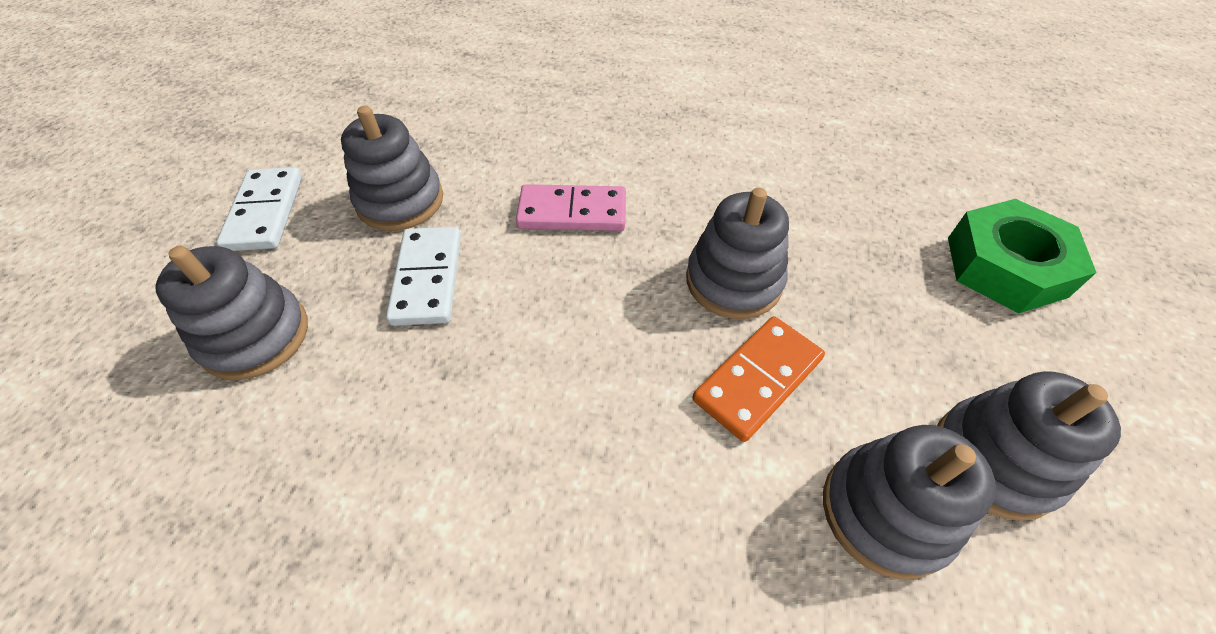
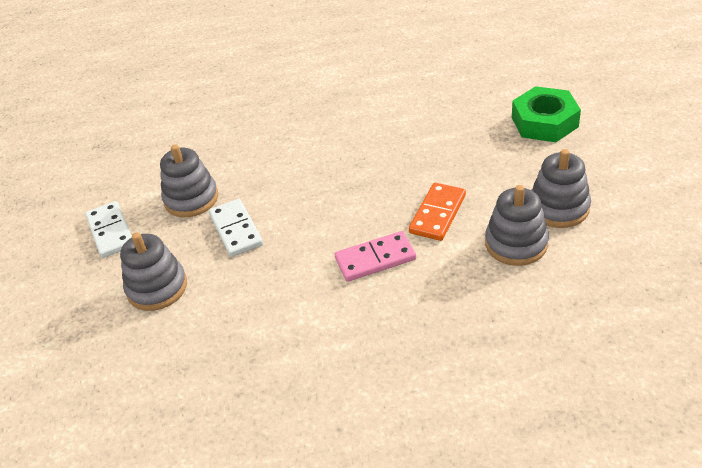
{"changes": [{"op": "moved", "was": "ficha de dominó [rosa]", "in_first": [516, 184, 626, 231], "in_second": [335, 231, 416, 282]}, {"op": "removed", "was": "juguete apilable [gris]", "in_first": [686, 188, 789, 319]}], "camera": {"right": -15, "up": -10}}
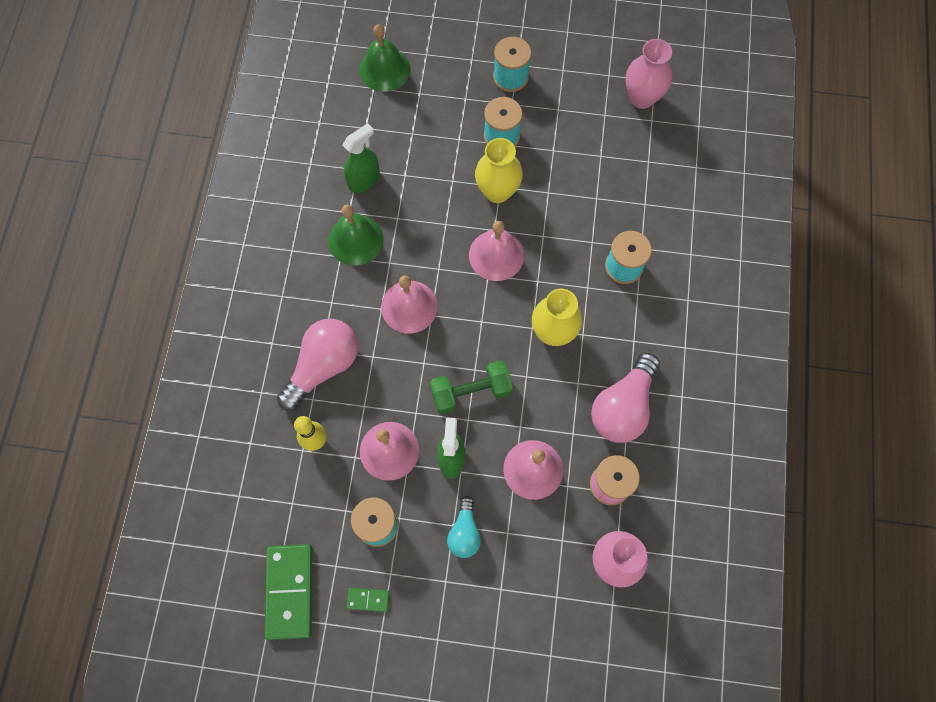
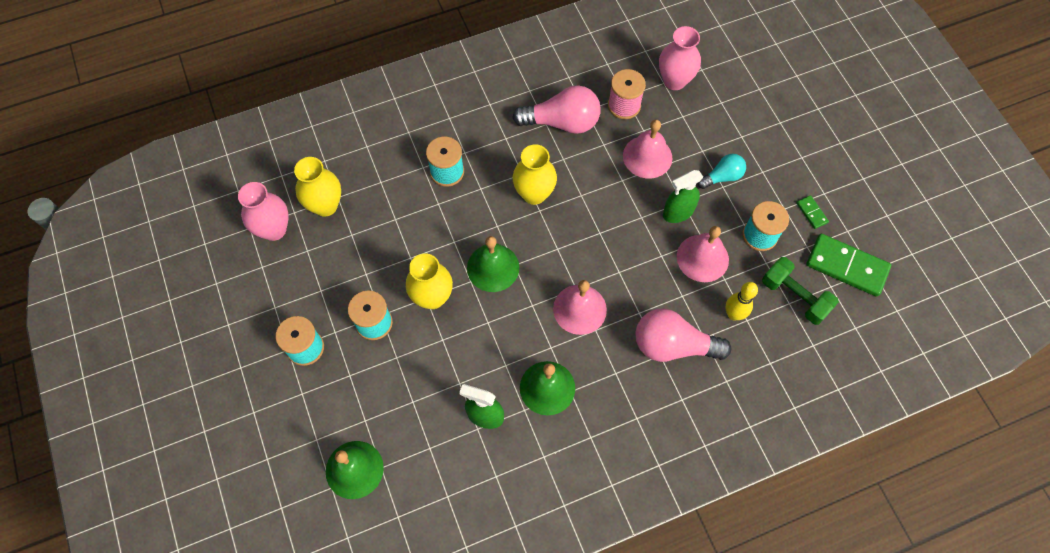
{"changes": [{"op": "turned", "was": "ficha de dominó [verde]", "in_first": [265, 544, 312, 640], "in_second": [806, 234, 891, 297], "clockwise": 60}, {"op": "moved", "was": "mancuerna [verde]", "in_first": [430, 360, 513, 414], "in_second": [762, 257, 839, 325]}, {"op": "recoloured", "was": "campana [rosa]", "now": "campana [verde]", "in_first": [469, 221, 524, 281], "in_second": [467, 236, 519, 292]}, {"op": "added", "now": "florero [amarillo]", "in_second": [294, 157, 341, 217]}], "camera": {"right": -120, "up": -5}}
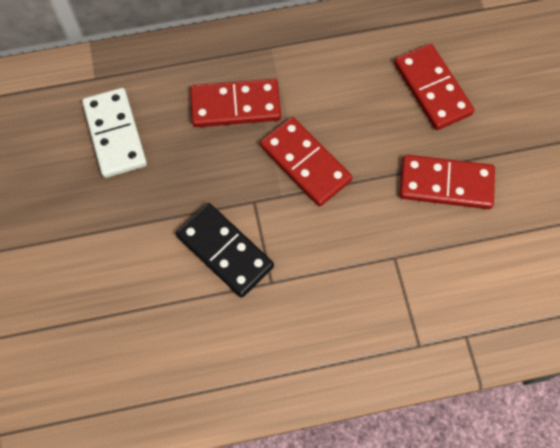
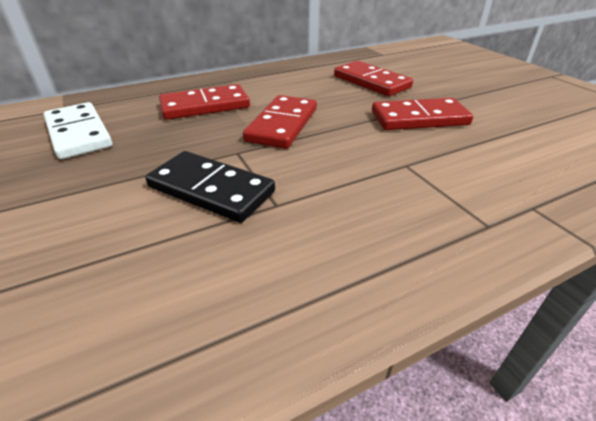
{"changes": [{"op": "turned", "was": "ficha de dominó [rojo]", "in_first": [260, 117, 352, 207], "in_second": [243, 95, 317, 149], "clockwise": 75}], "camera": {"right": -15, "up": -30}}
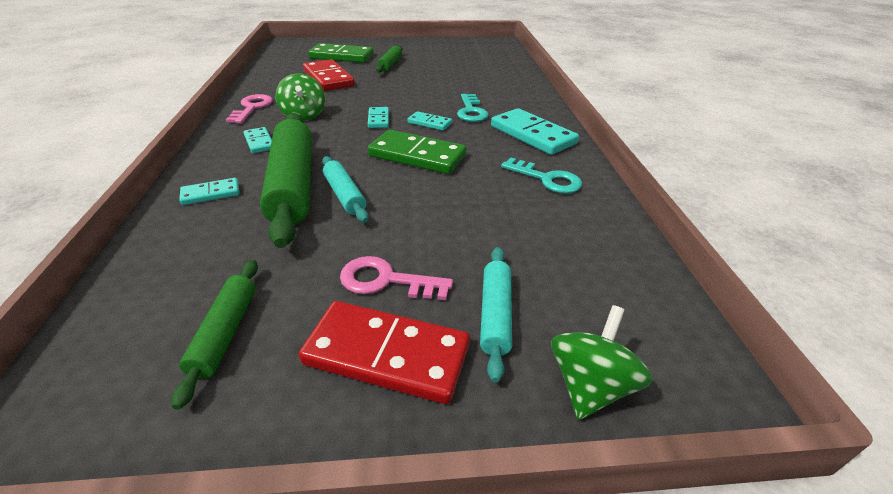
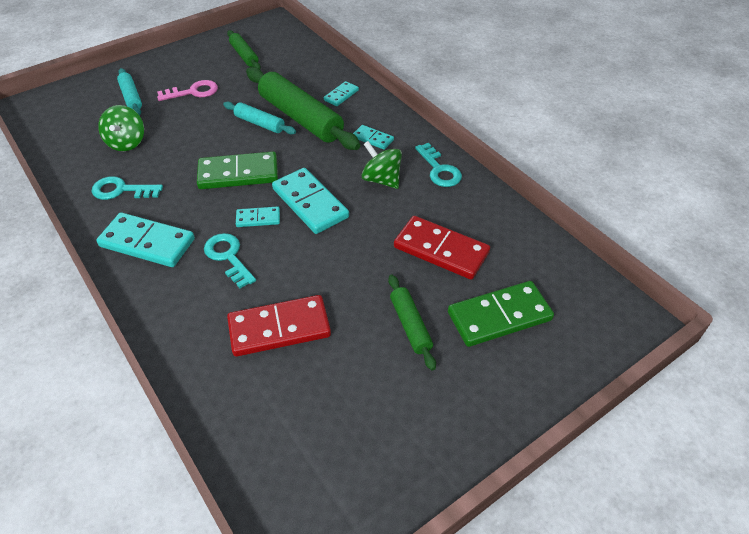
{"changes": [{"op": "recoloured", "was": "llave [rosa]", "now": "llave [turquesa]", "in_first": [226, 94, 273, 123], "in_second": [415, 143, 462, 187]}, {"op": "moved", "was": "ficha de dominó [rojo]", "in_first": [299, 301, 470, 404], "in_second": [227, 295, 331, 357]}, {"op": "resized", "was": "ficha de dominó [turquesa]", "in_first": [368, 107, 389, 128], "in_second": [272, 168, 349, 234], "ratio": 1.94}, {"op": "moved", "was": "peonza [verde]", "in_first": [551, 305, 653, 420], "in_second": [98, 105, 144, 151]}], "camera": {"right": 150, "up": 10}}
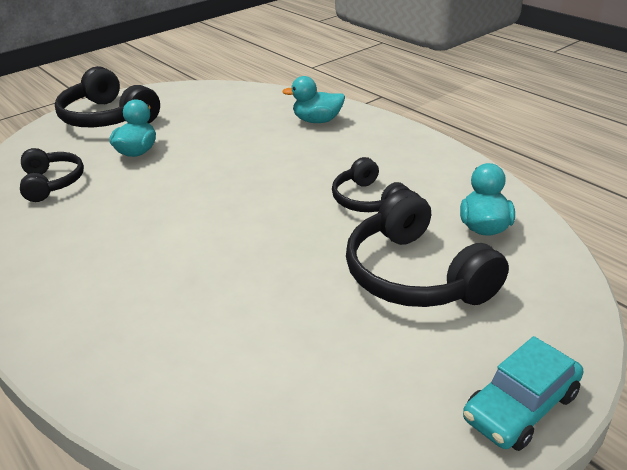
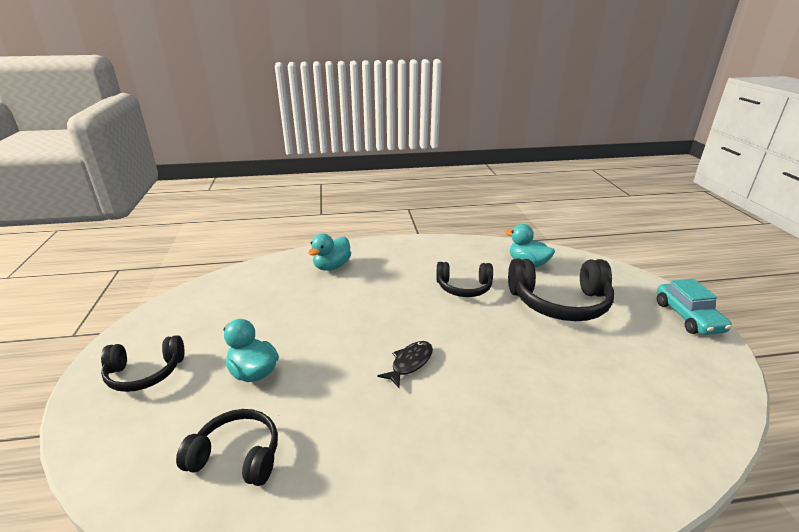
{"changes": [{"op": "resized", "was": "auriculares [negro]", "in_first": [55, 66, 160, 127], "in_second": [101, 335, 185, 392], "ratio": 0.61}, {"op": "added", "now": "pez [negro]", "in_second": [377, 341, 433, 388]}], "camera": {"right": -60, "up": -5}}
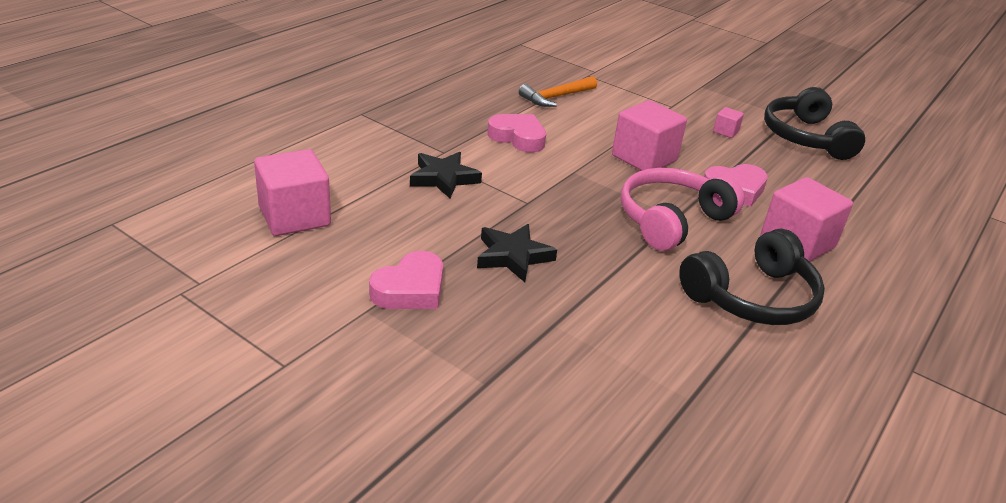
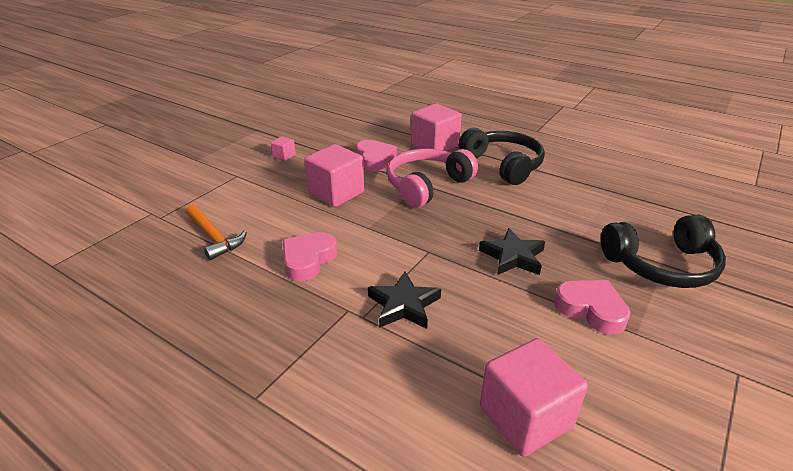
{"changes": [{"op": "turned", "was": "auriculares [rosa]", "in_first": [621, 168, 745, 251], "in_second": [387, 148, 478, 208], "clockwise": 90}, {"op": "moved", "was": "auriculares [negro]", "in_first": [764, 87, 865, 160], "in_second": [601, 215, 726, 288]}], "camera": {"right": -90, "up": 0}}
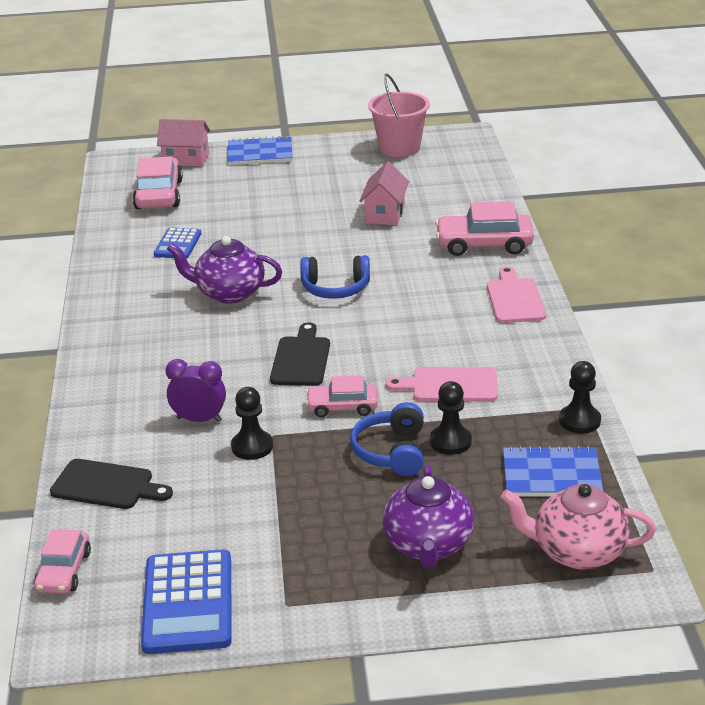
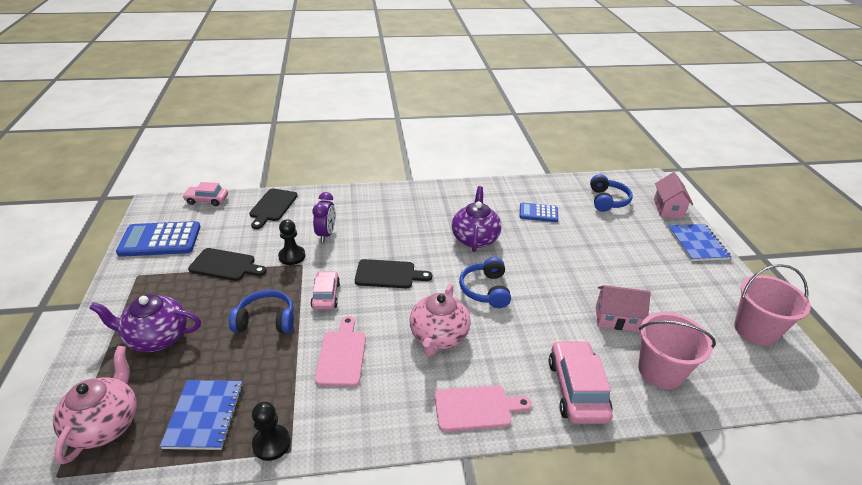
{"changes": [{"op": "replaced", "was": "coche [rosa]", "now": "auriculares [azul]", "in_first": [133, 156, 183, 209], "in_second": [590, 174, 633, 212]}, {"op": "removed", "was": "peón [negro]", "in_first": [430, 381, 472, 455]}, {"op": "added", "now": "tabla de cortar [negro]", "in_second": [188, 248, 267, 281]}, {"op": "added", "now": "tetera [rosa]", "in_second": [410, 284, 471, 356]}, {"op": "added", "now": "balde [rosa]", "in_second": [638, 312, 716, 389]}], "camera": {"right": 85, "up": 5}}
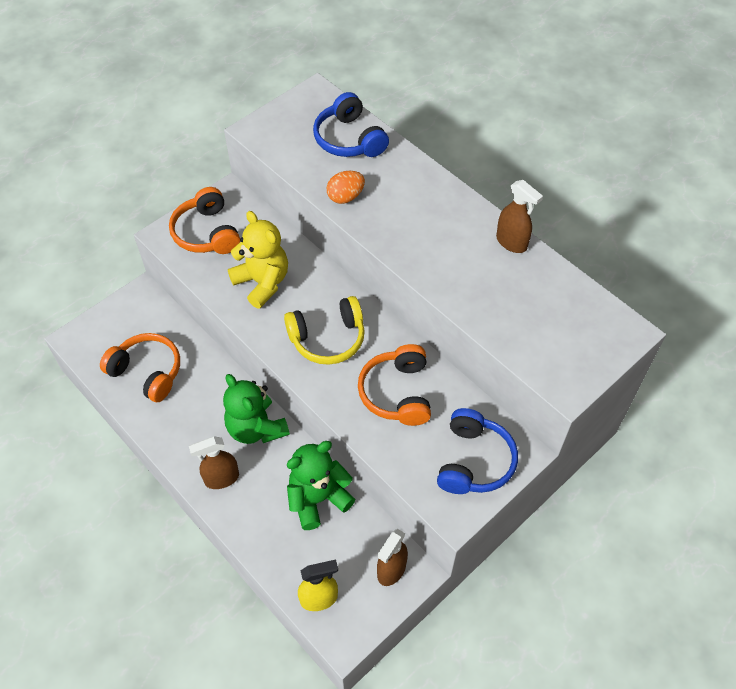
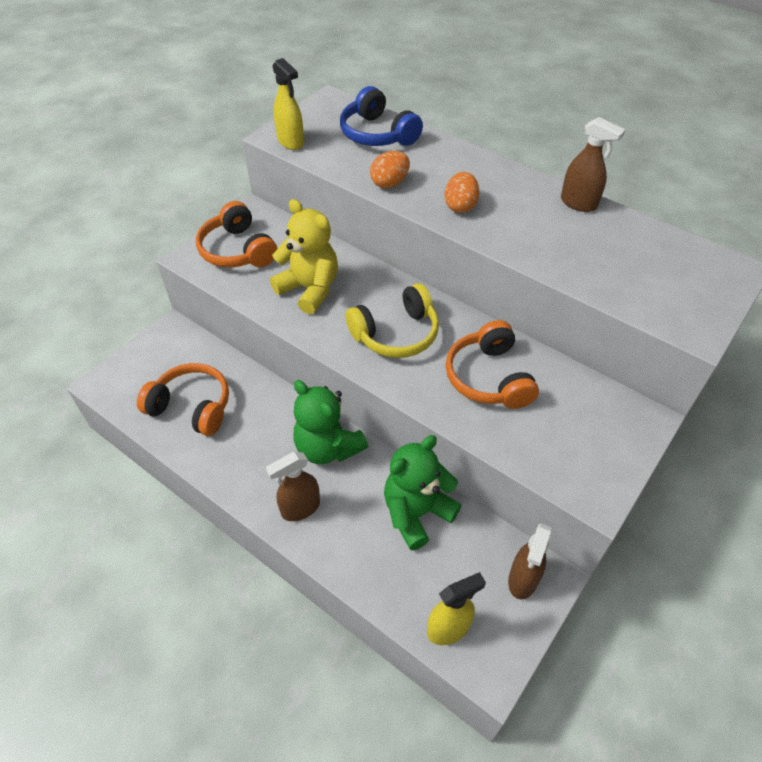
{"changes": [{"op": "removed", "was": "auriculares [azul]", "in_first": [437, 408, 518, 494]}, {"op": "added", "now": "pulverizador [amarillo]", "in_second": [272, 58, 304, 150]}, {"op": "added", "now": "huevo [naranja]", "in_second": [444, 172, 479, 213]}], "camera": {"right": -10, "up": -5}}
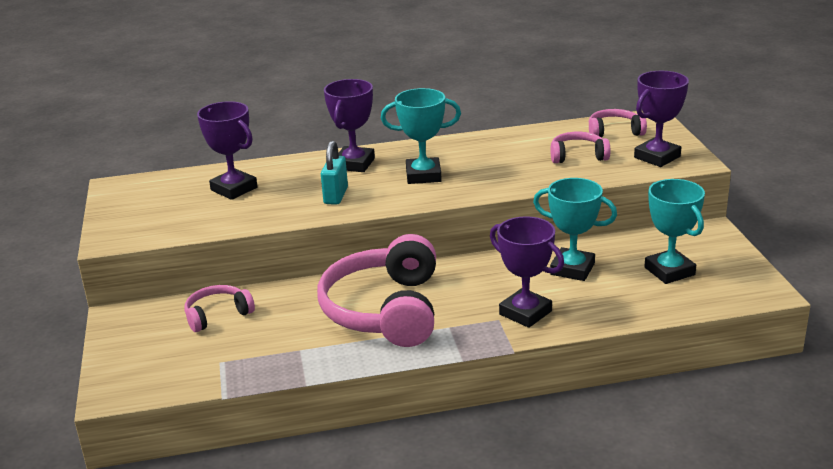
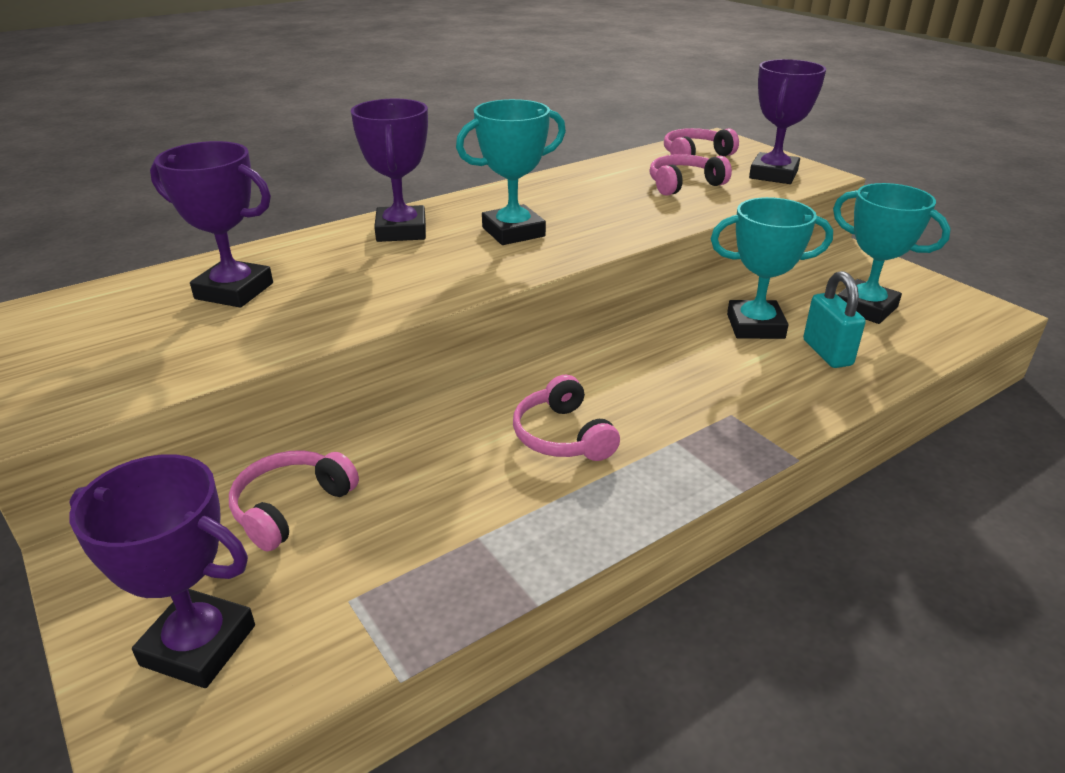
{"changes": [{"op": "resized", "was": "auriculares [rosa]", "in_first": [317, 234, 436, 347], "in_second": [513, 375, 620, 461], "ratio": 0.48}, {"op": "moved", "was": "candado [turquesa]", "in_first": [321, 141, 348, 205], "in_second": [803, 271, 866, 368]}, {"op": "moved", "was": "trofeo [morado]", "in_first": [490, 216, 564, 328], "in_second": [69, 454, 255, 688]}], "camera": {"right": -25, "up": 5}}
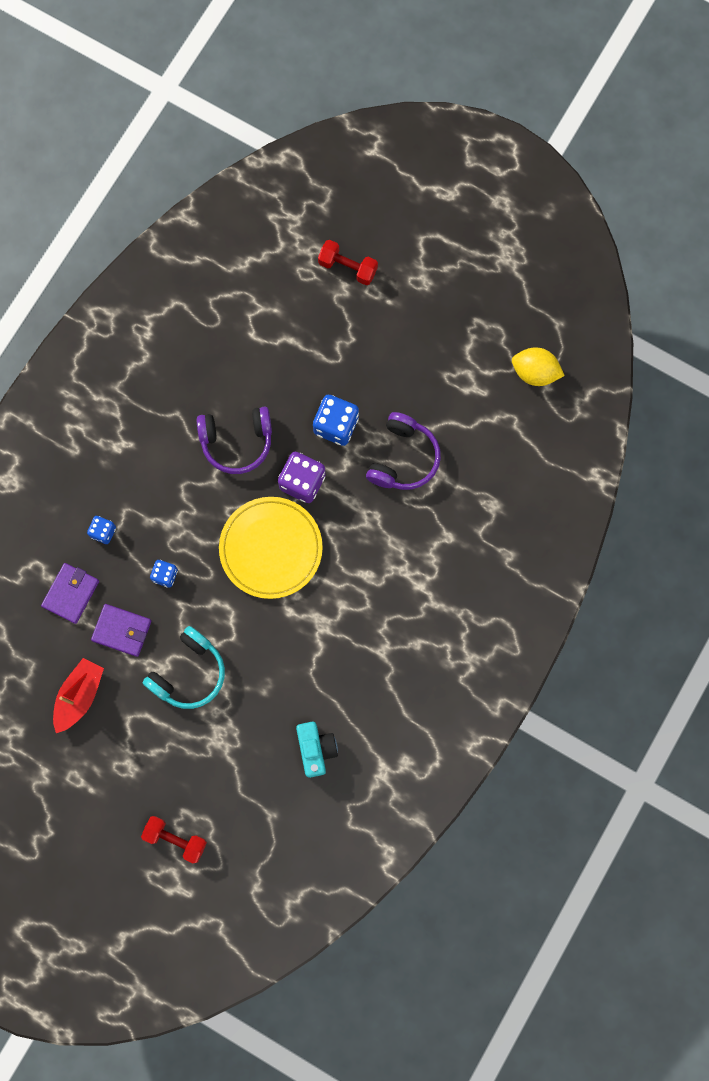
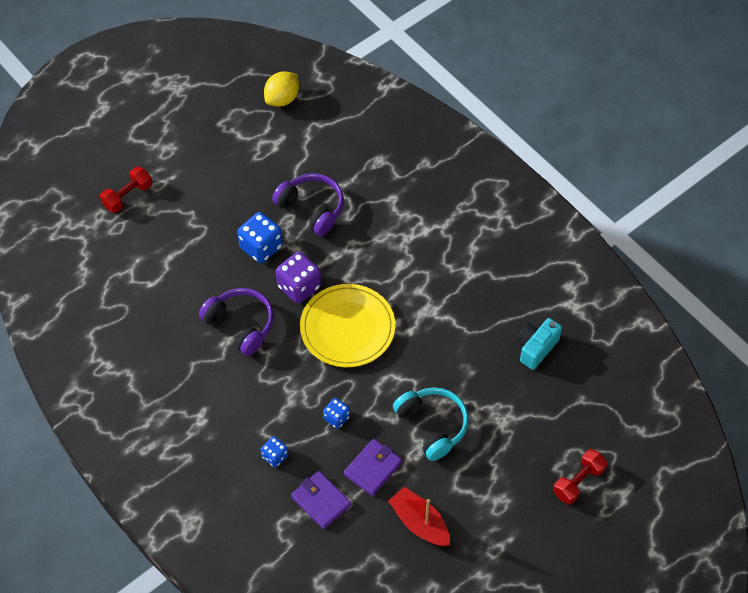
{"changes": [{"op": "turned", "was": "auriculares [morado]", "in_first": [197, 407, 272, 474], "in_second": [199, 288, 274, 356], "clockwise": -60}, {"op": "turned", "was": "cámara [turquesa]", "in_first": [296, 722, 338, 778], "in_second": [516, 318, 562, 370], "clockwise": -60}], "camera": {"right": -70, "up": -20}}
